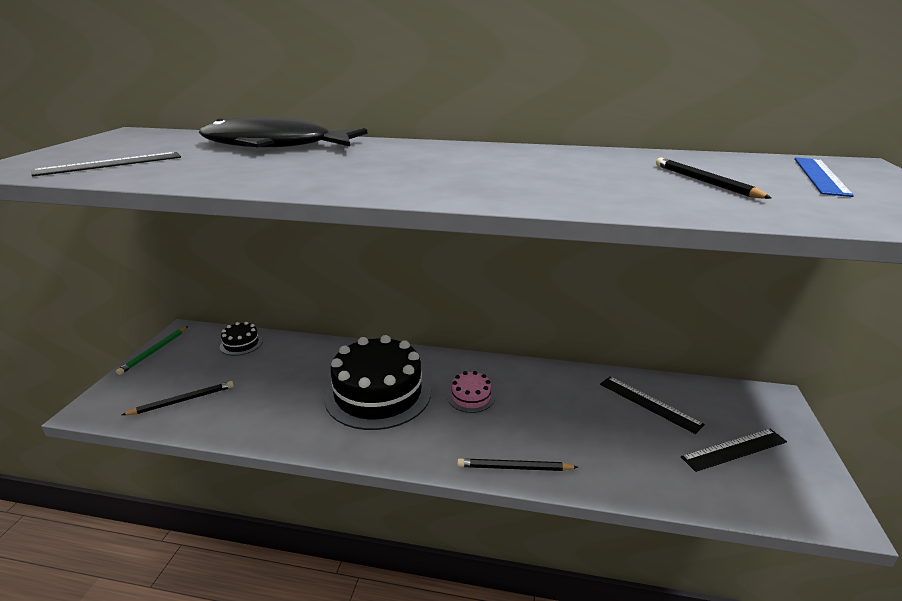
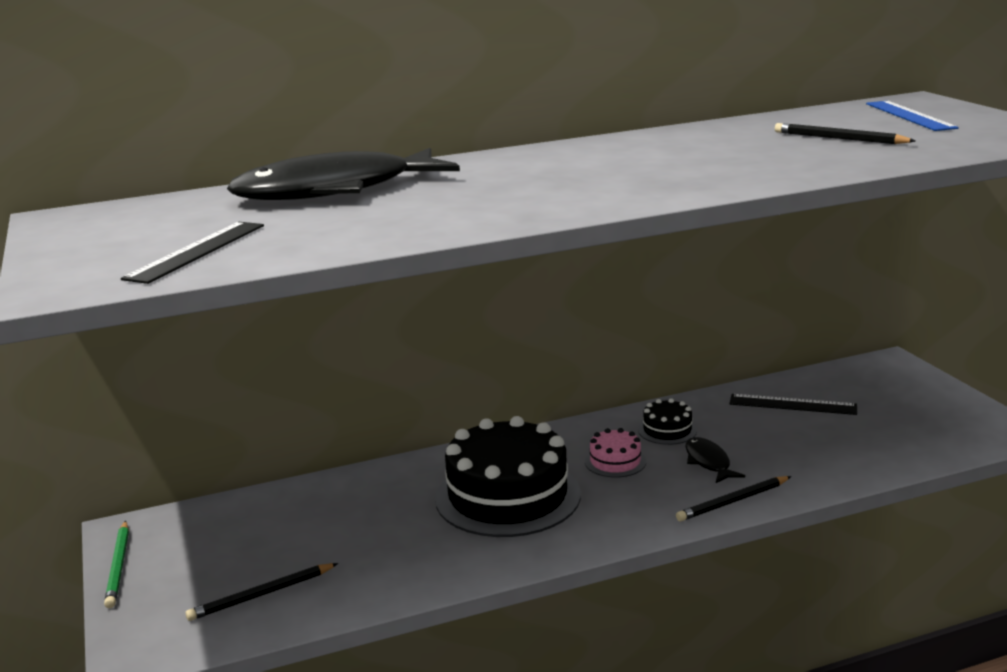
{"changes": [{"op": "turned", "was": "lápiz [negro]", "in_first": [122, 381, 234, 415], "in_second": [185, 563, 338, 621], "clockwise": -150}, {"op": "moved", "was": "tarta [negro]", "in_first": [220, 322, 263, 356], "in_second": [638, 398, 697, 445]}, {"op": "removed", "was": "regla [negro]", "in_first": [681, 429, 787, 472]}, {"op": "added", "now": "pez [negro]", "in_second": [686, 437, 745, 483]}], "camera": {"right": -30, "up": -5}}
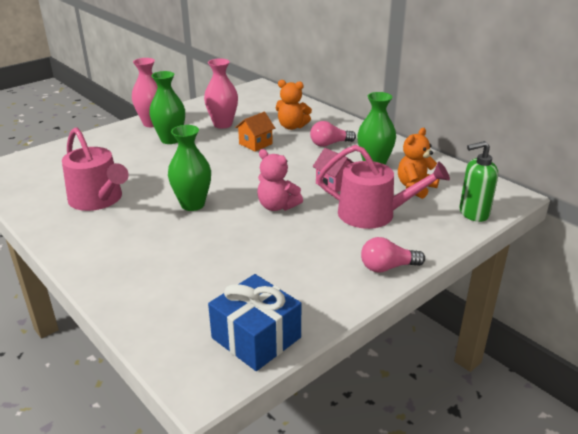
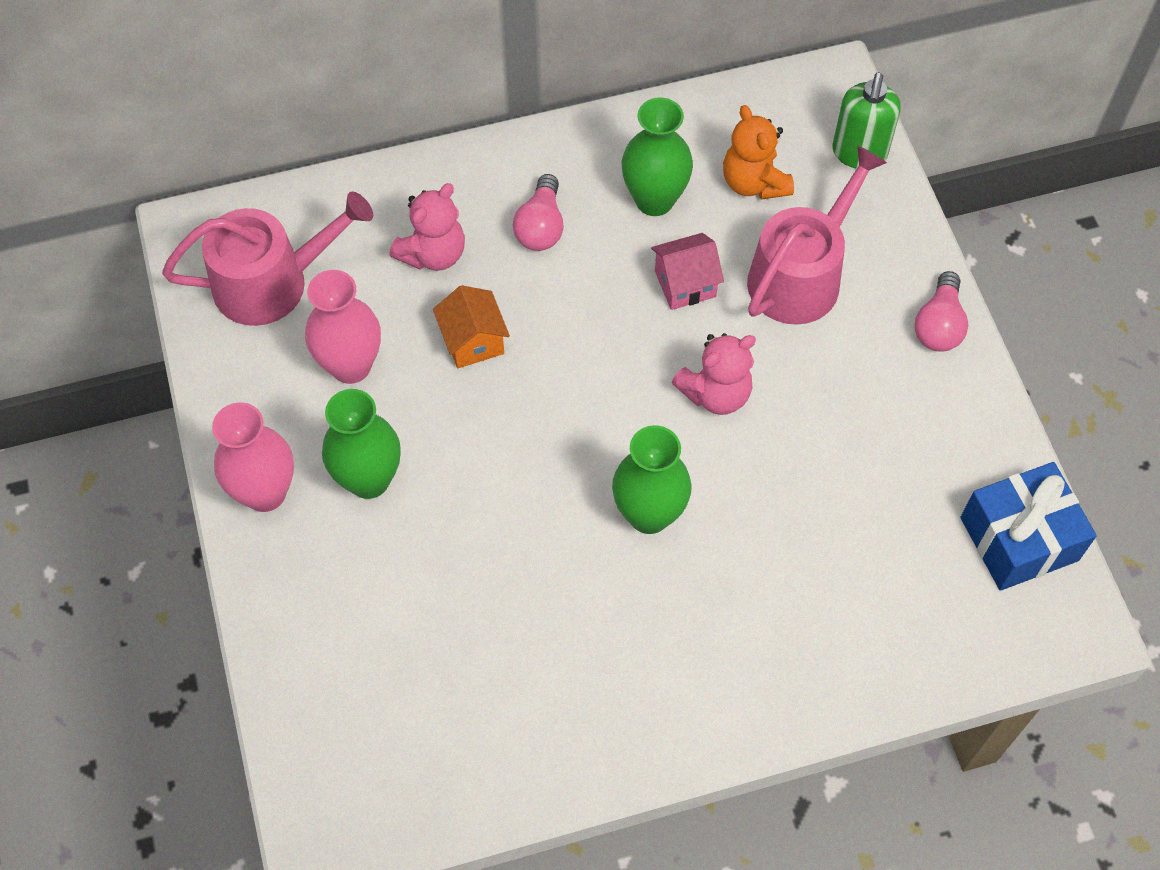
{"changes": [{"op": "moved", "was": "regadera [rosa]", "in_first": [62, 127, 129, 211], "in_second": [162, 192, 373, 326]}, {"op": "recoloured", "was": "osito [naranja]", "now": "osito [rosa]", "in_first": [276, 80, 312, 130], "in_second": [389, 183, 465, 271]}], "camera": {"right": -65, "up": 30}}
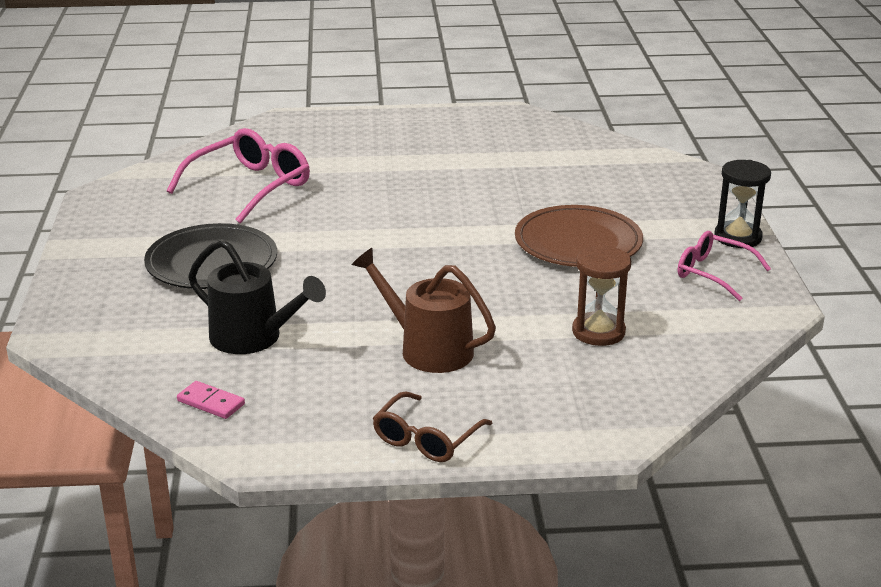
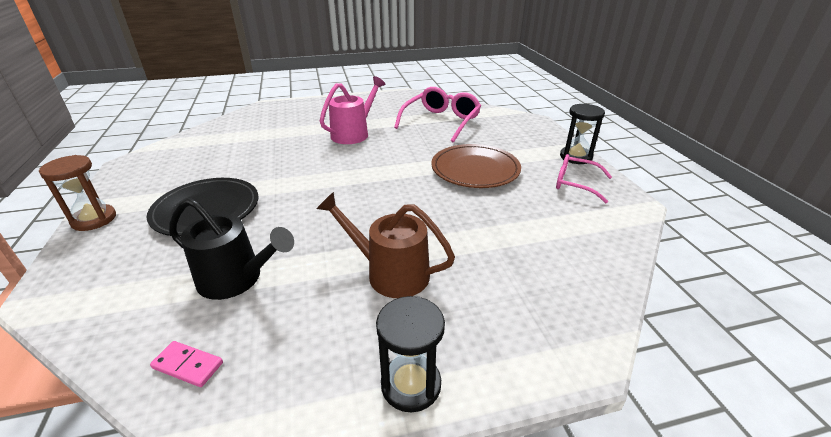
{"changes": [{"op": "moved", "was": "gafas [rosa]", "in_first": [167, 128, 310, 224], "in_second": [394, 87, 481, 143]}, {"op": "replaced", "was": "gafas [marrón]", "now": "reloj de arena [negro]", "in_first": [373, 391, 492, 462], "in_second": [376, 296, 445, 413]}, {"op": "moved", "was": "reloj de arena [marrón]", "in_first": [572, 245, 631, 346], "in_second": [39, 155, 116, 231]}, {"op": "added", "now": "regadera [rosa]", "in_second": [320, 76, 385, 144]}], "camera": {"right": -10, "up": 5}}
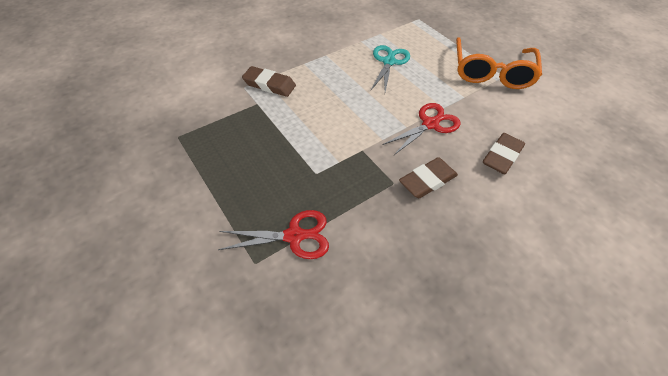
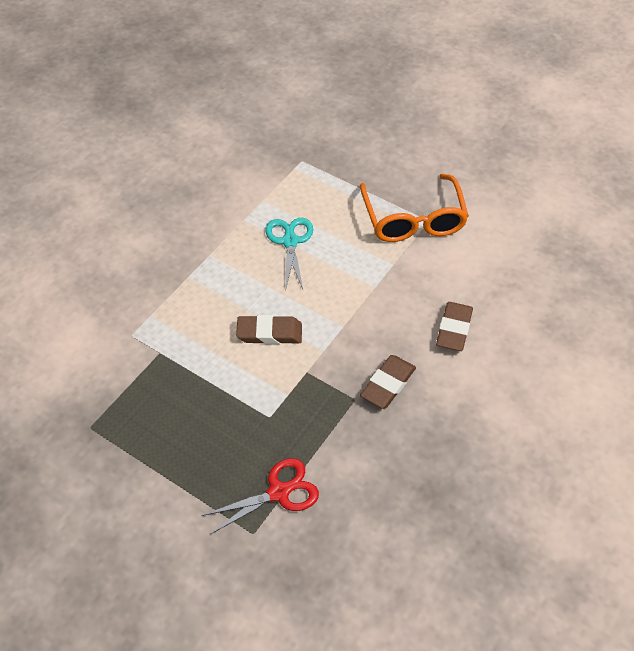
{"changes": [{"op": "moved", "was": "goma de borrar [marrón]", "in_first": [242, 66, 296, 97], "in_second": [236, 315, 302, 344]}, {"op": "removed", "was": "tijeras [rojo]", "in_first": [383, 103, 460, 155]}], "camera": {"right": -20, "up": 0}}
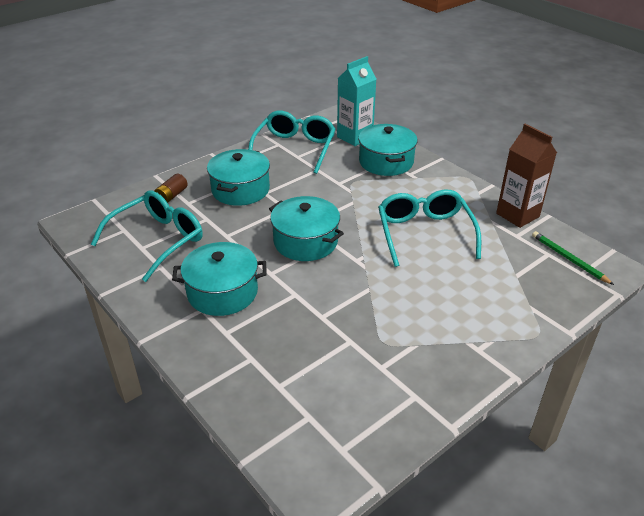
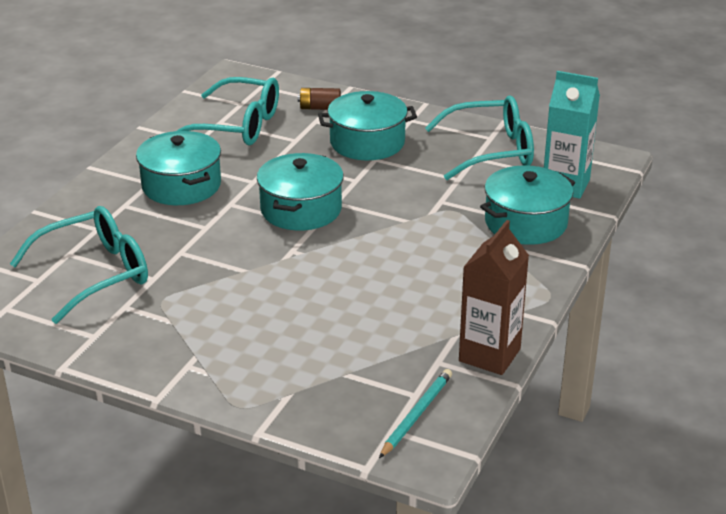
{"changes": [{"op": "moved", "was": "gafas [turquesa]", "in_first": [378, 190, 481, 267], "in_second": [10, 206, 148, 324]}, {"op": "recoloured", "was": "lápiz [verde]", "now": "lápiz [turquesa]", "in_first": [532, 231, 614, 285], "in_second": [379, 369, 452, 458]}], "camera": {"right": 65, "up": -5}}
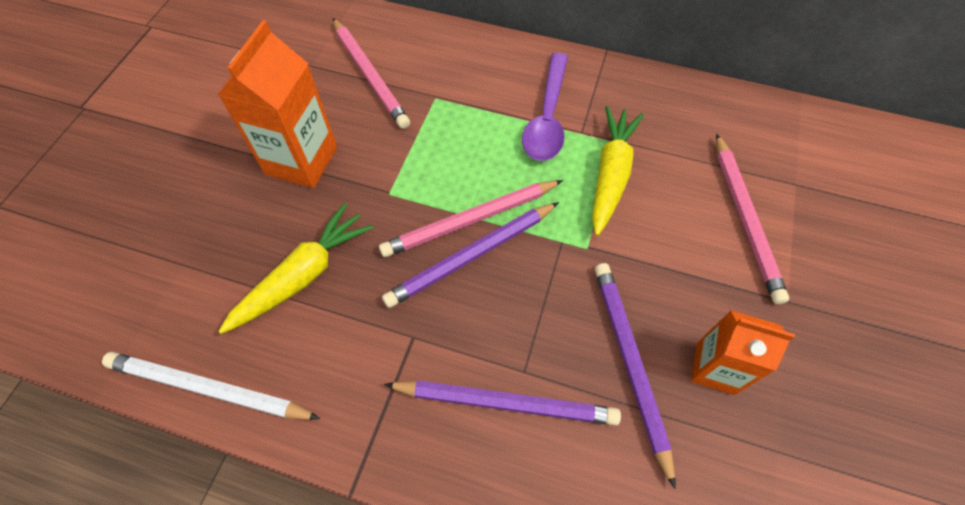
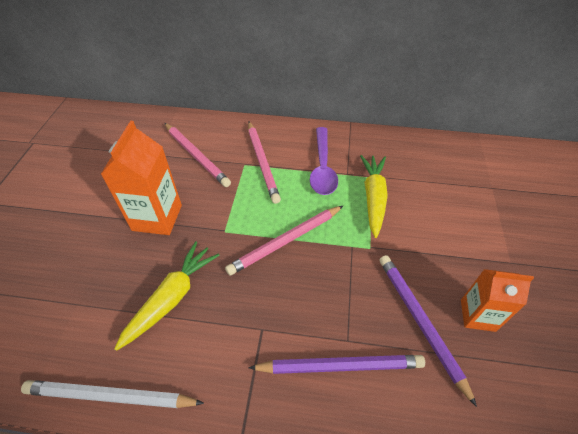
{"changes": [{"op": "removed", "was": "lápiz [morado]", "in_first": [382, 202, 559, 308]}, {"op": "moved", "was": "lápiz [rosa]", "in_first": [716, 133, 789, 304], "in_second": [248, 122, 281, 204]}], "camera": {"right": -10, "up": -10}}
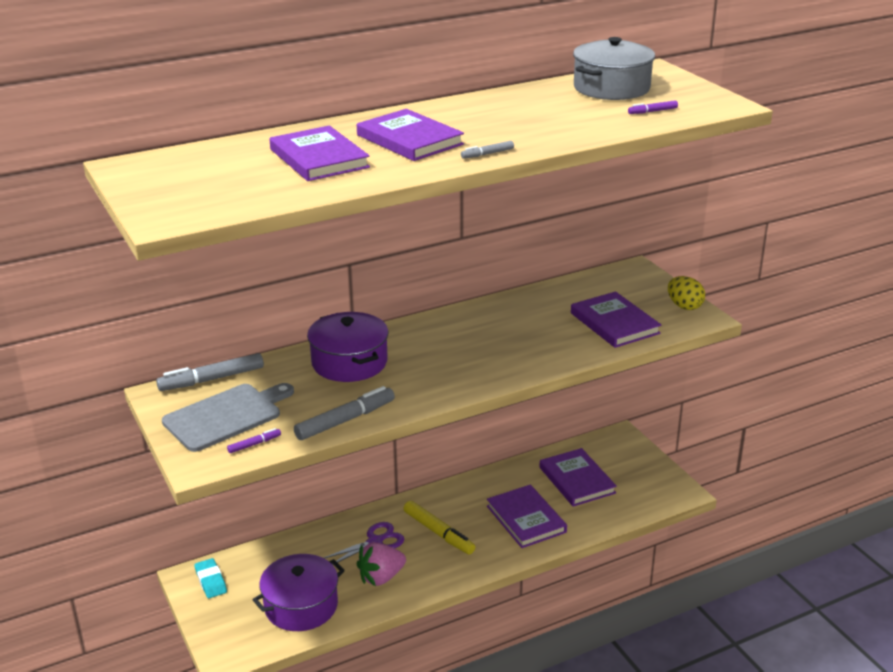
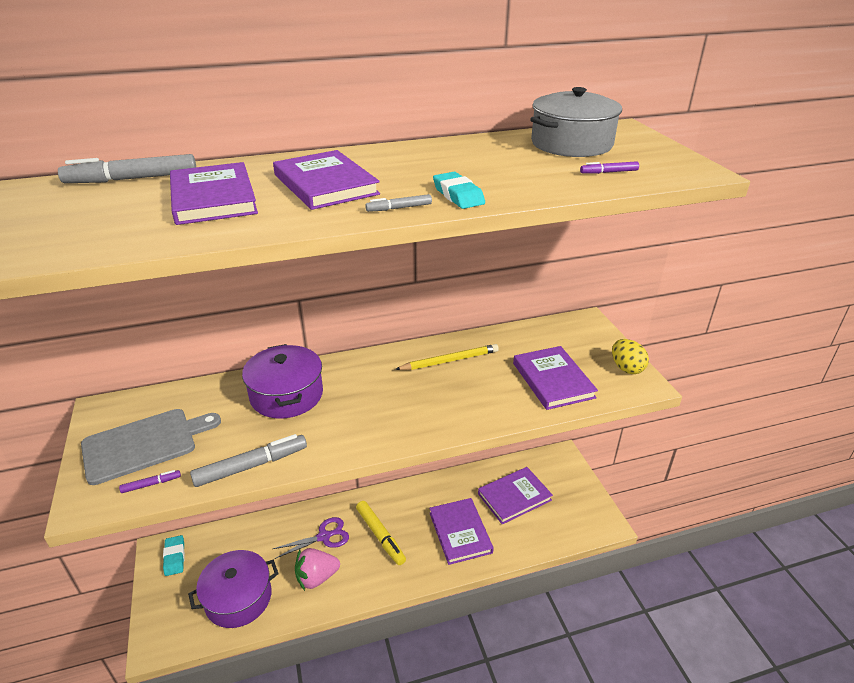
{"changes": [{"op": "moved", "was": "rotulador [gris]", "in_first": [156, 353, 264, 391], "in_second": [58, 154, 196, 183]}, {"op": "turned", "was": "libro [morado]", "in_first": [540, 448, 617, 507], "in_second": [478, 467, 553, 524], "clockwise": 75}, {"op": "added", "now": "lápiz [amarillo]", "in_second": [395, 344, 499, 370]}, {"op": "added", "now": "goma de borrar [turquesa]", "in_second": [433, 172, 485, 209]}], "camera": {"right": 10, "up": 5}}
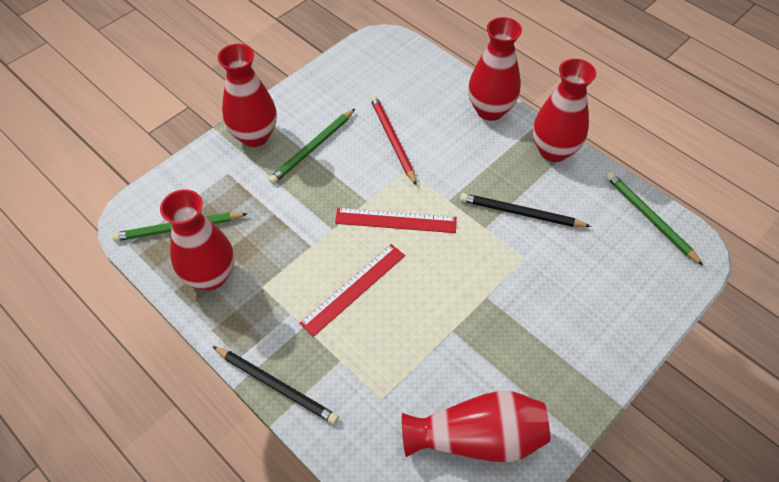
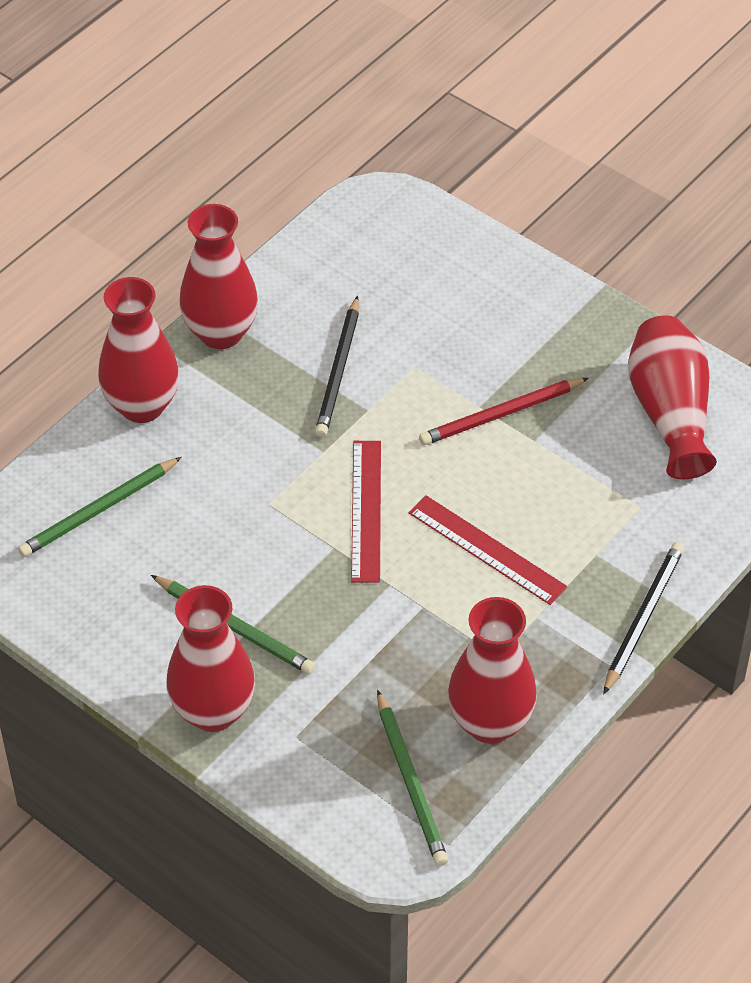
{"changes": [{"op": "moved", "was": "lápiz [rojo]", "in_first": [370, 95, 417, 186], "in_second": [419, 378, 589, 445]}, {"op": "moved", "was": "lápiz [verde]", "in_first": [606, 172, 703, 266], "in_second": [18, 457, 182, 557]}], "camera": {"right": -95, "up": -5}}
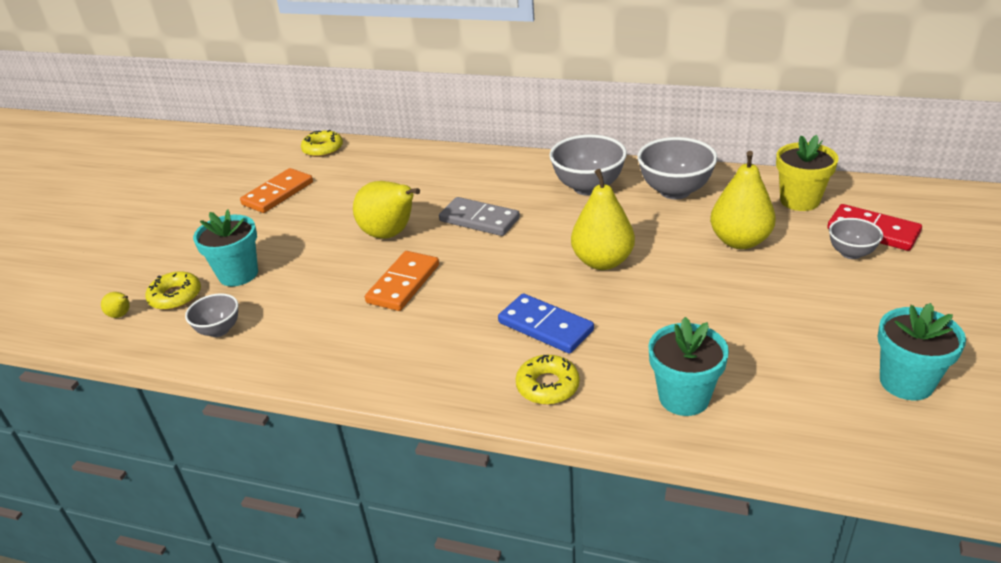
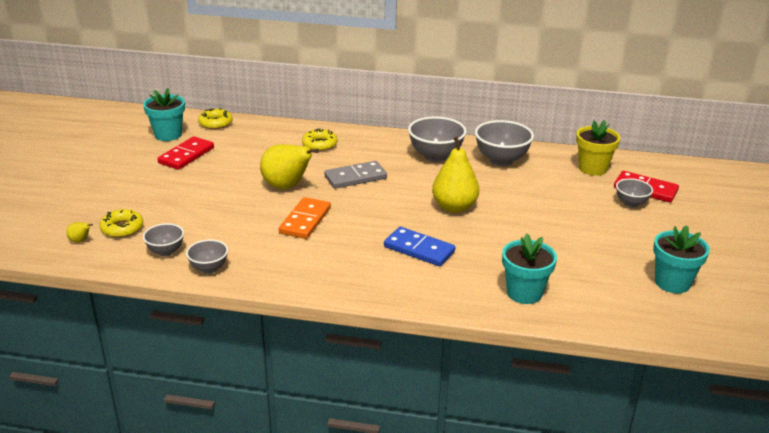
{"changes": [{"op": "moved", "was": "maceta [turquesa]", "in_first": [193, 209, 258, 286], "in_second": [143, 88, 185, 141]}, {"op": "recoloured", "was": "ficha de dominó [naranja]", "now": "ficha de dominó [rojo]", "in_first": [240, 168, 313, 213], "in_second": [157, 136, 214, 170]}, {"op": "turned", "was": "ficha de dominó [gris]", "in_first": [439, 197, 520, 236], "in_second": [324, 161, 387, 189], "clockwise": -45}, {"op": "moved", "was": "rosquilla [amarillo]", "in_first": [516, 355, 580, 405], "in_second": [302, 129, 337, 151]}, {"op": "removed", "was": "pera [amarillo]", "in_first": [710, 151, 776, 249]}, {"op": "added", "now": "cuenco [gris]", "in_second": [186, 239, 228, 274]}], "camera": {"right": -10, "up": -5}}
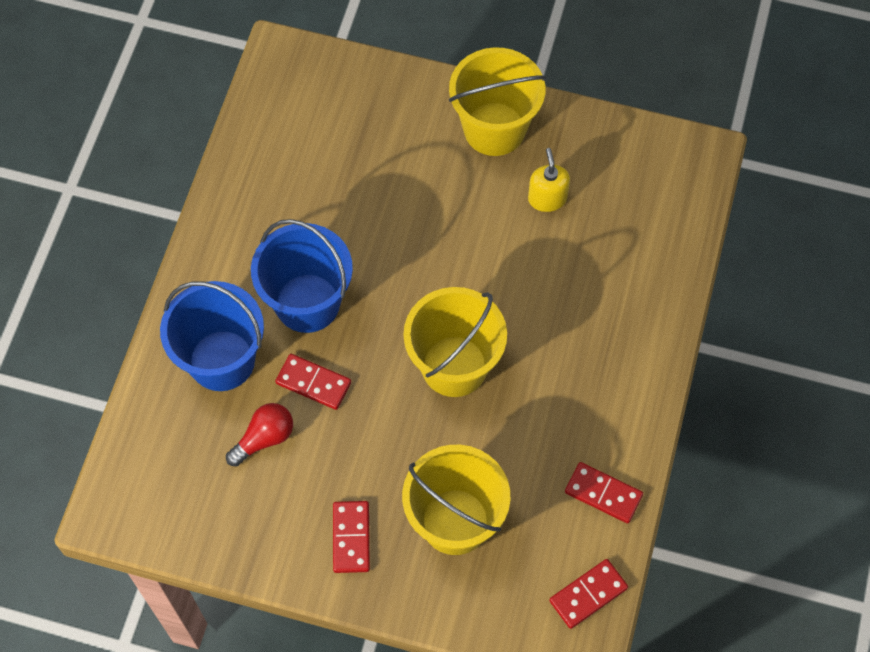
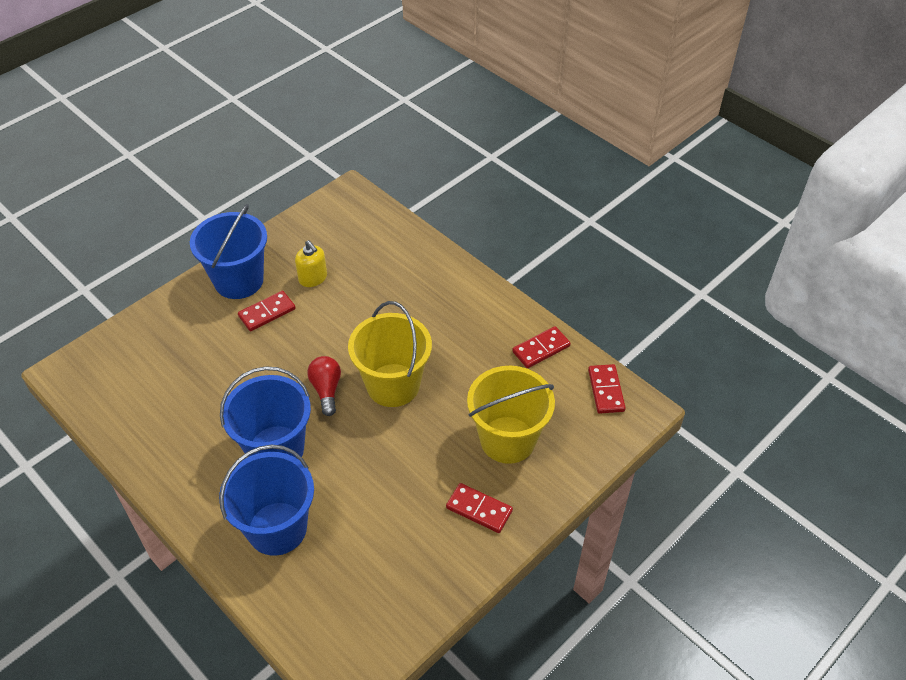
{"changes": [{"op": "moved", "was": "bombilla [rojo]", "in_first": [226, 403, 293, 467], "in_second": [307, 356, 341, 416]}, {"op": "moved", "was": "ficha de dominó [rojo]", "in_first": [275, 354, 351, 410], "in_second": [238, 291, 296, 331]}, {"op": "recoloured", "was": "balde [amarillo]", "now": "balde [azul]", "in_first": [449, 47, 546, 156], "in_second": [190, 204, 267, 299]}, {"op": "turned", "was": "dispensador de jabón [amarillo]", "in_first": [528, 148, 570, 212], "in_second": [295, 240, 327, 287], "clockwise": -150}], "camera": {"right": -60, "up": -15}}
